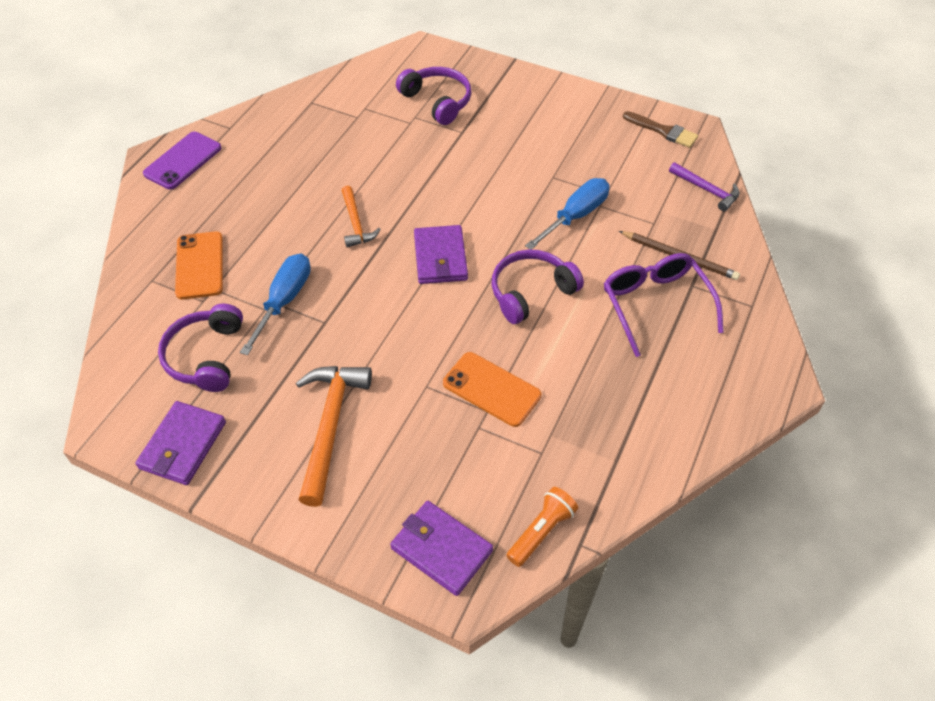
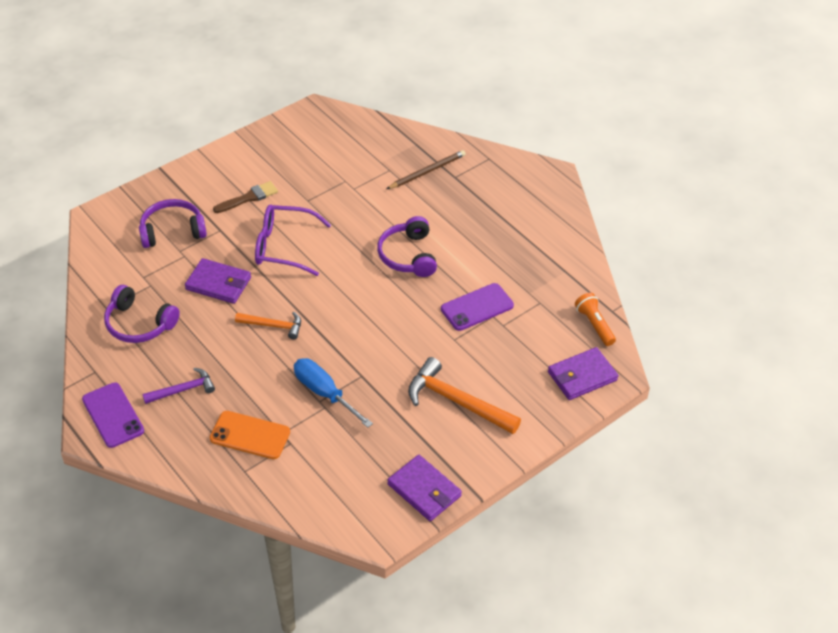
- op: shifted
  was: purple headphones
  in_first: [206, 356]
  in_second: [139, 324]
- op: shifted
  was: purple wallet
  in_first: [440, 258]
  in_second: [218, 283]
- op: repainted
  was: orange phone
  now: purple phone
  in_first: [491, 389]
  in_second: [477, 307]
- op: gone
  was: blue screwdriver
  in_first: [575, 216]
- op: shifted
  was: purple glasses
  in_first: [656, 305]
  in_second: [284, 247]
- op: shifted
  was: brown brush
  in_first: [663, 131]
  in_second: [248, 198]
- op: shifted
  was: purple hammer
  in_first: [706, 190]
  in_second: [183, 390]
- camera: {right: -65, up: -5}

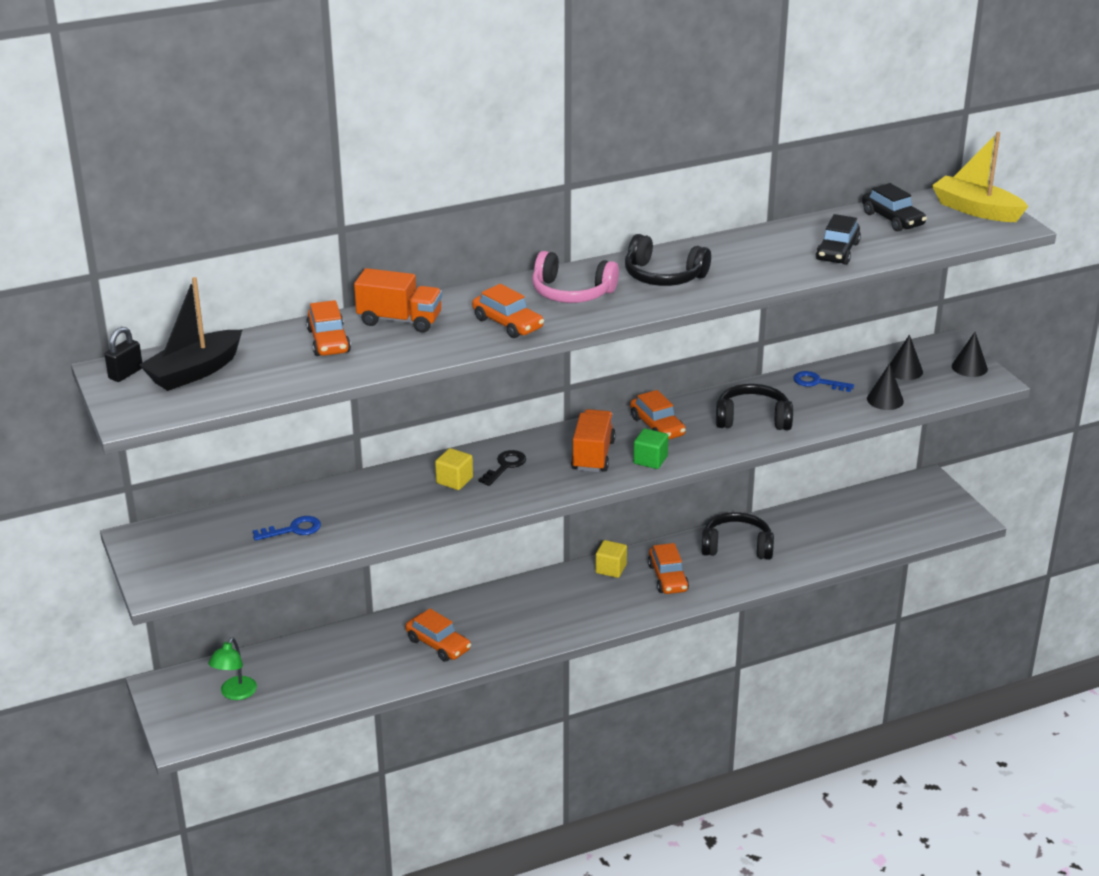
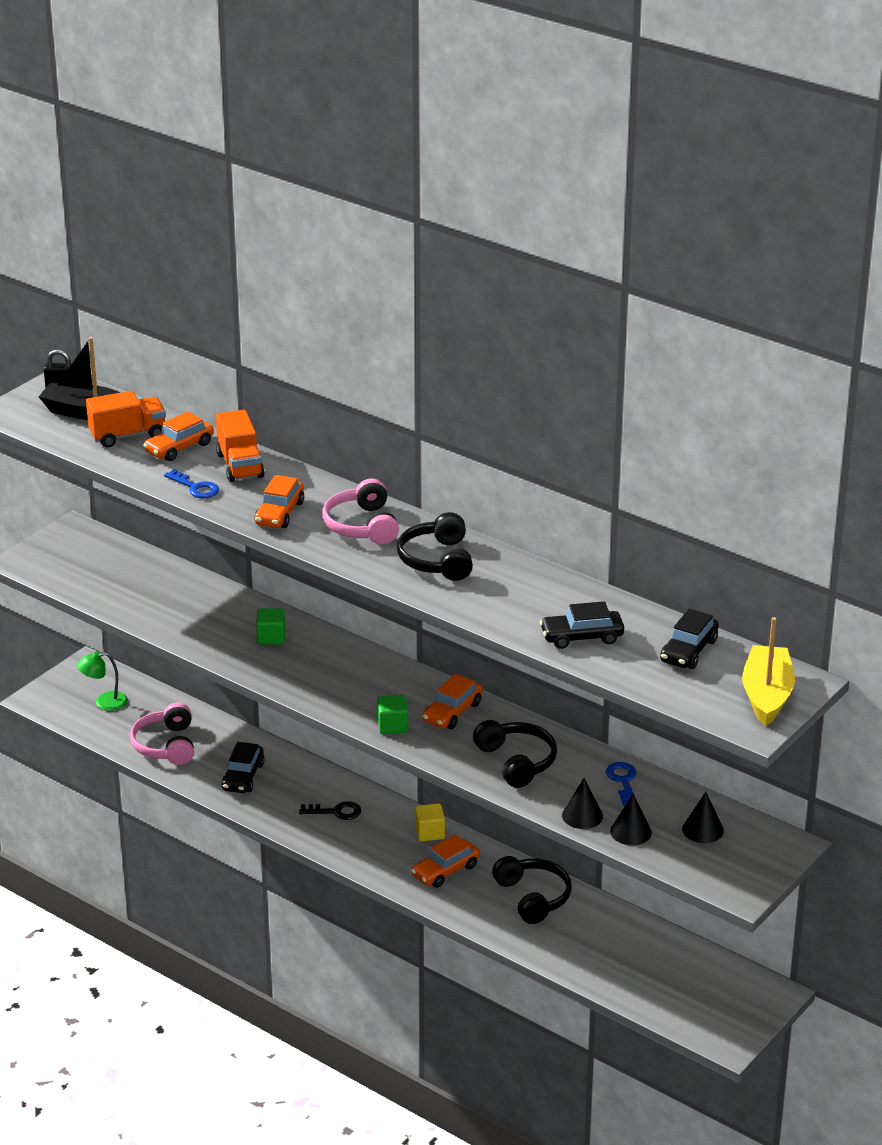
- op: shifted
  was: blue key
  in_first: [293, 530]
  in_second: [195, 487]
- op: repainted
  was: orange car
  now: black car
  in_first: [438, 644]
  in_second: [243, 777]
- op: repainted
  was: yellow cube
  now: green cube
  in_first: [454, 480]
  in_second: [271, 637]
- op: shifted
  was: black key
  in_first: [505, 466]
  in_second: [336, 812]
- op: shifted
  was: orange truck
  in_first: [593, 455]
  in_second: [128, 435]
- op: shifted
  was: black cone
  in_first: [969, 367]
  in_second: [582, 816]
- op: new
  now: pink headphones
  in_second: [165, 745]
- camera: {right: 60, up: 0}

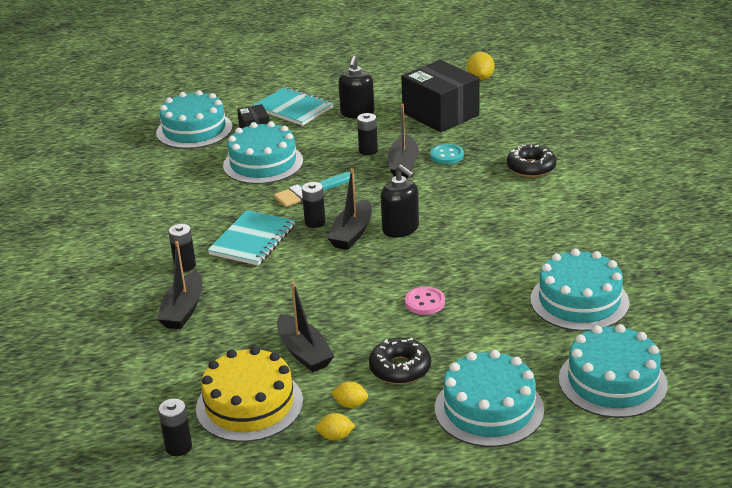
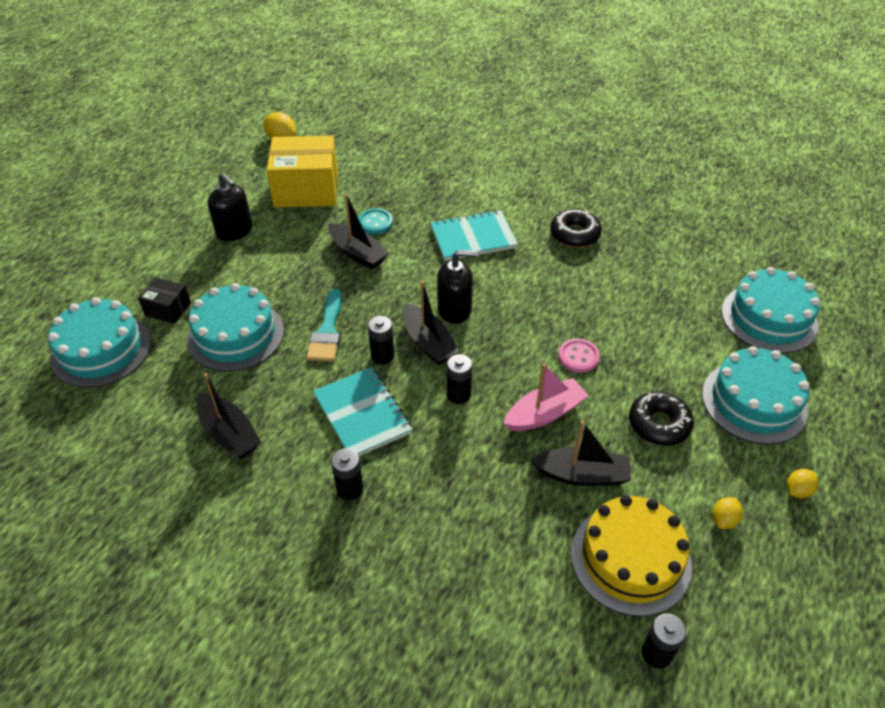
- op: shifted
  was: black boat
  in_first: [183, 310]
  in_second: [229, 434]
- op: shifted
  was: turquoise notebook
  in_first: [293, 108]
  in_second: [473, 238]
- op: shifted
  was: yellow lemon
  in_first: [350, 404]
  in_second: [797, 490]
- op: shifted
  was: black battery
  in_first: [368, 151]
  in_second: [458, 394]
- op: repainted
  was: black box
  now: yellow box
  in_first: [440, 114]
  in_second: [306, 189]
- op: shifted
  was: black donut
  in_first: [531, 168]
  in_second: [574, 234]
- op: gone
  was: turquoise cake
  in_first: [579, 301]
- op: new
  now: pink boat
  in_second: [544, 414]
- camera: {right: -55, up: 15}

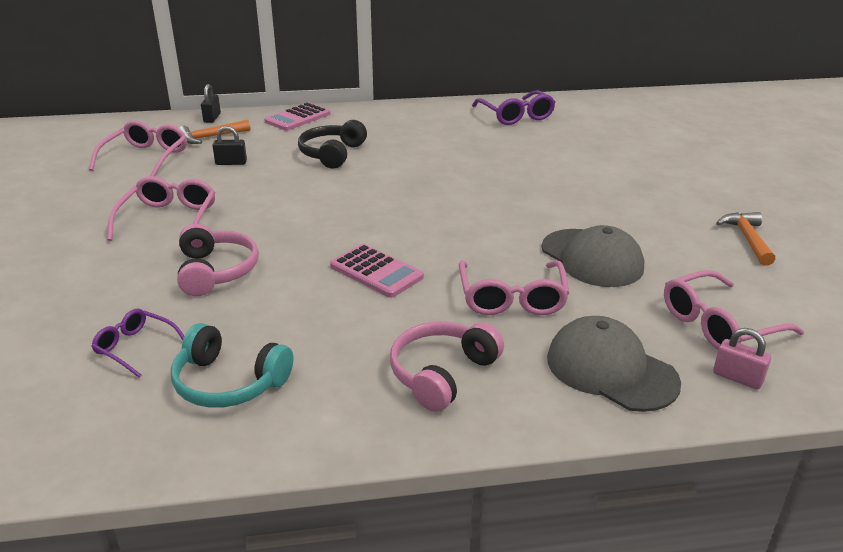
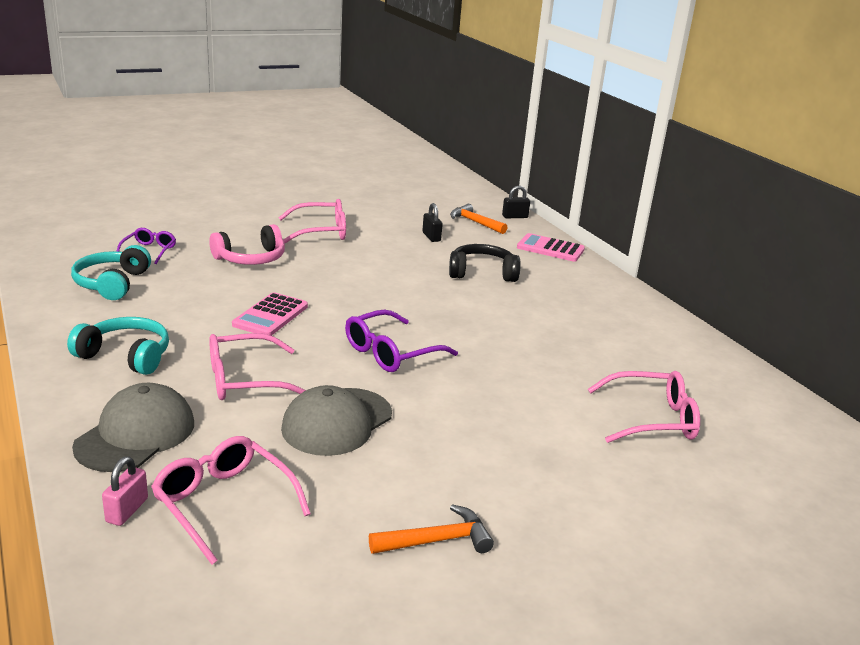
- op: shifted
  was: pink glasses
  in_first: [146, 158]
  in_second: [652, 419]
- op: repainted
  was: pink headphones
  now: turquoise headphones
  in_first: [442, 373]
  in_second: [126, 356]
- op: shifted
  was: purple glasses
  in_first: [516, 116]
  in_second: [391, 352]
- camera: {right: 70, up: -5}

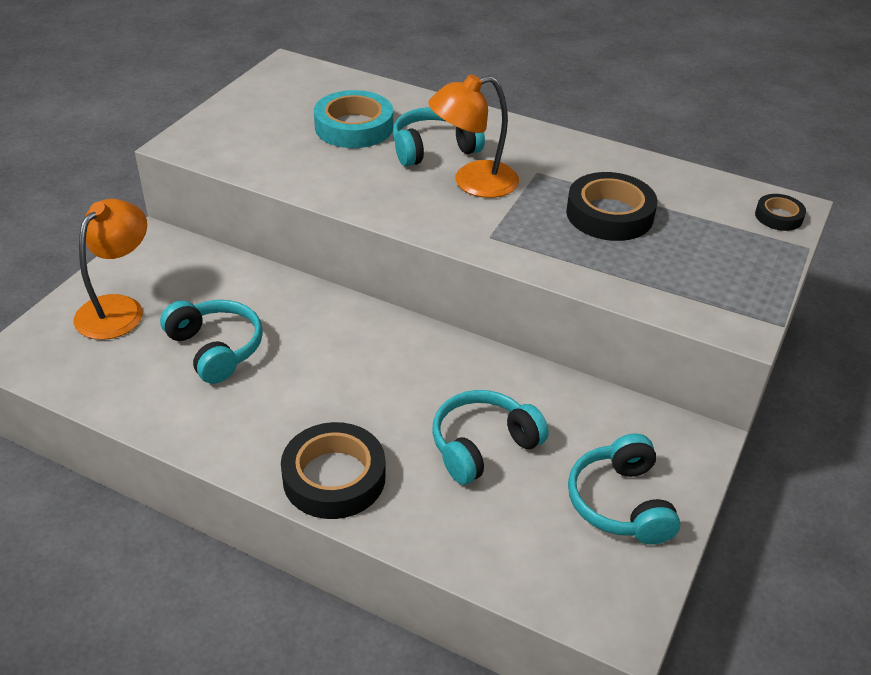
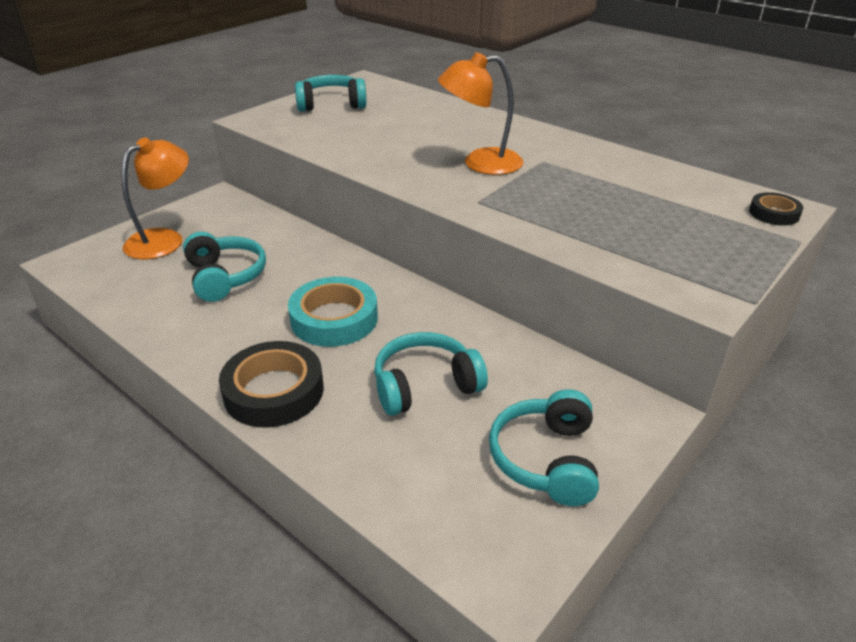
- op: shifted
  was: turquoise tape
  in_first: [354, 127]
  in_second: [334, 319]
- op: shifted
  was: turquoise headphones
  in_first: [433, 149]
  in_second: [331, 104]
- op: gone
  was: black tape
  in_first: [609, 214]
- camera: {right: 15, up: -5}

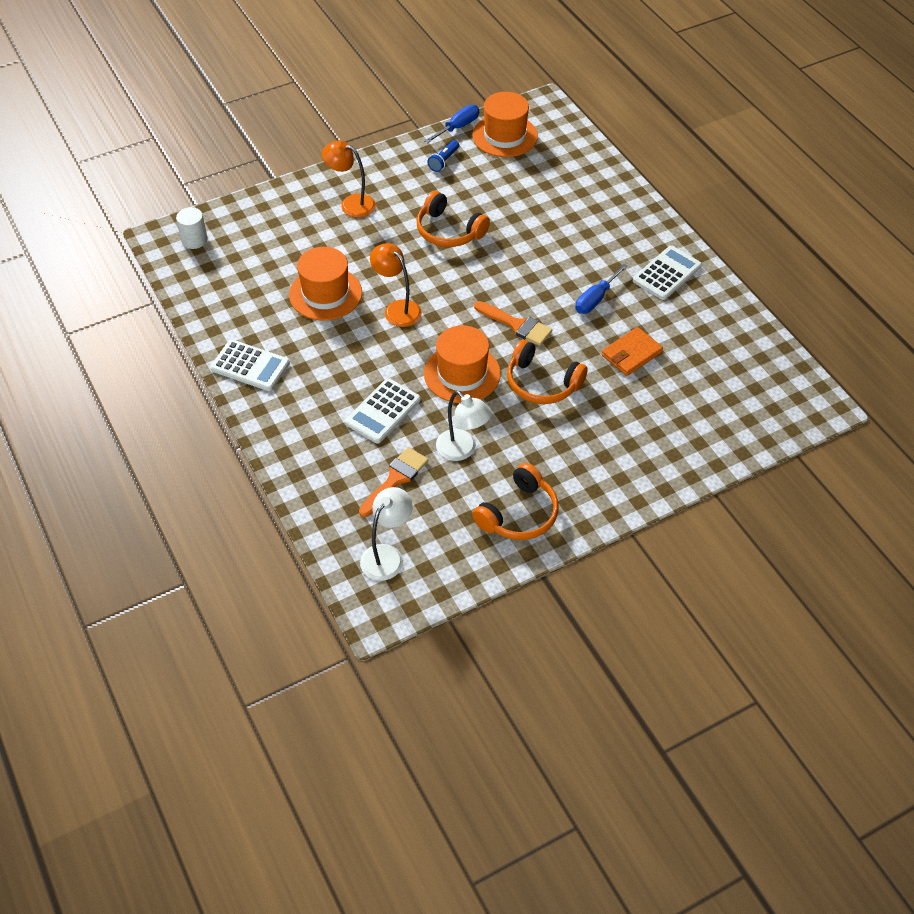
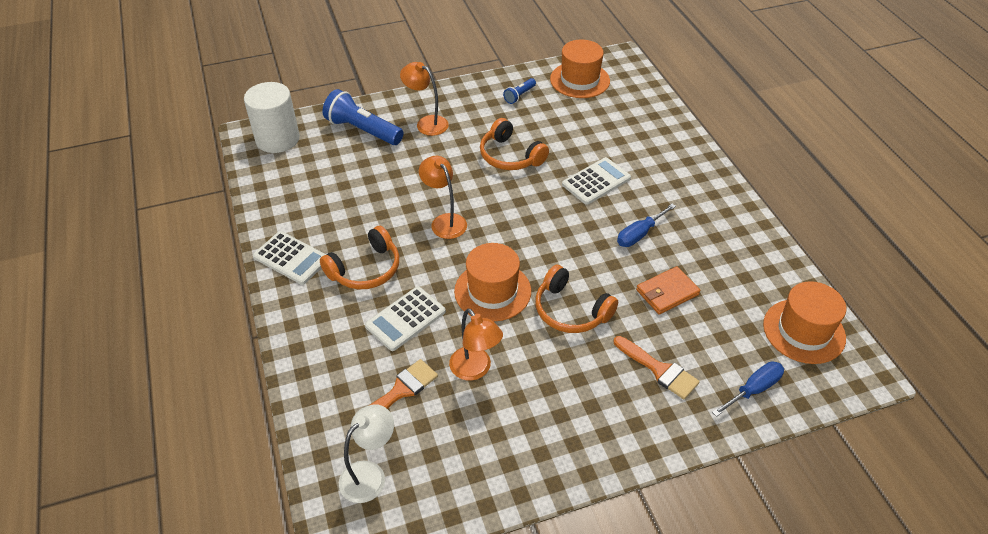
- op: scaled
  was: white cylinder
  in_first: [194, 240]
  in_second: [277, 139]
  ratio: 1.83
- op: shifted
  was: orange hat
  in_first: [325, 294]
  in_second: [804, 331]
- op: shifted
  was: blue screwdriver
  in_first: [458, 127]
  in_second: [753, 389]
- op: repainted
  was: white lamp
  now: orange lamp
  in_first: [462, 450]
  in_second: [475, 370]
- op: shifted
  was: orange headphones
  in_first: [519, 514]
  in_second: [365, 269]
- op: shifted
  was: orange brush
  in_first: [517, 325]
  in_second: [659, 370]
- op: shifted
  was: white calculator
  in_first: [667, 273]
  in_second: [596, 181]
- op: new
  now: blue flashlight
  in_second: [362, 130]
- camera: {right: 10, up: -5}

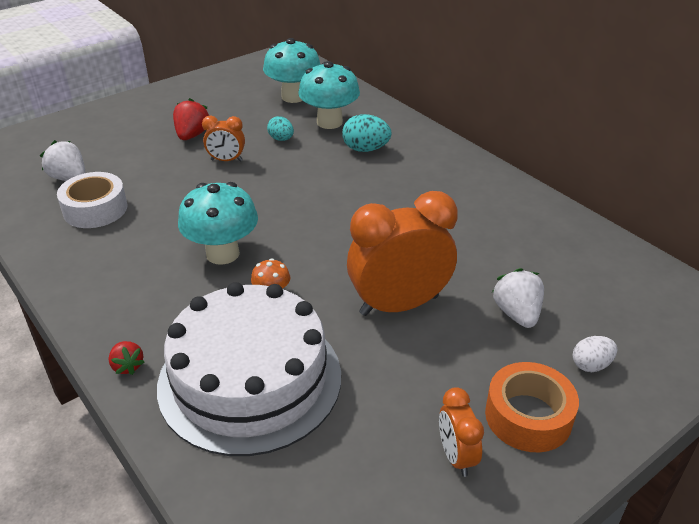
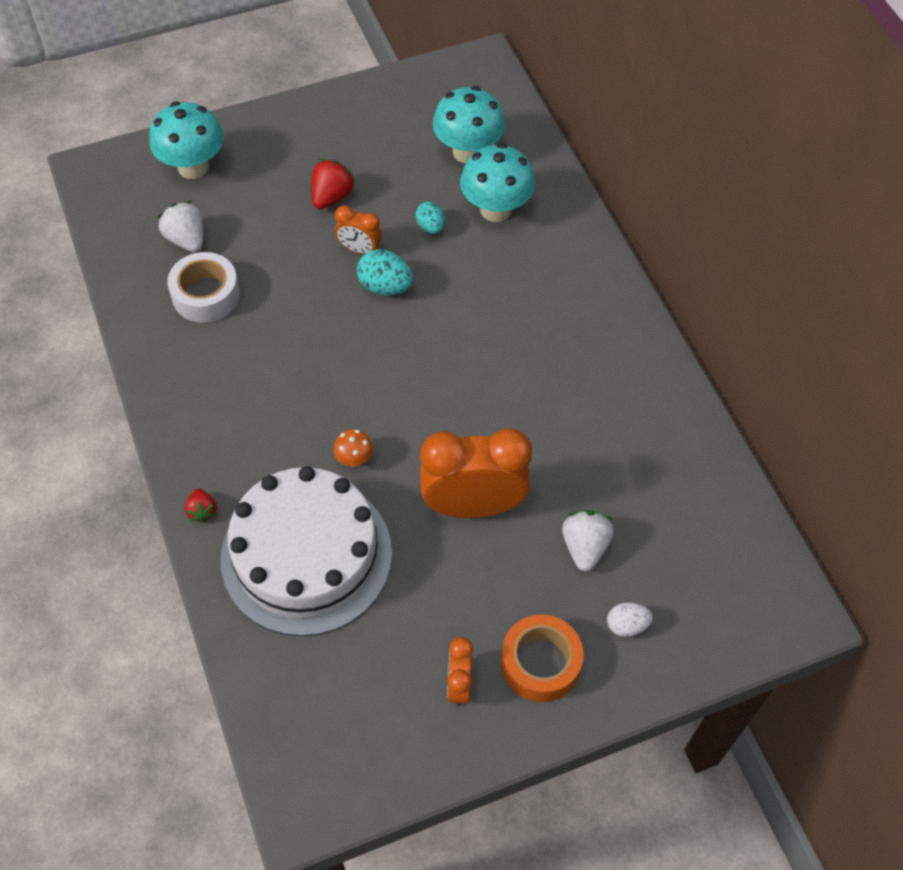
- op: shifted
  was: turquoise mushroom
  in_first: [222, 253]
  in_second: [193, 167]
- op: shifted
  was: turquoise egg
  in_first: [365, 149]
  in_second: [385, 286]
- camera: {right: 15, up: 20}

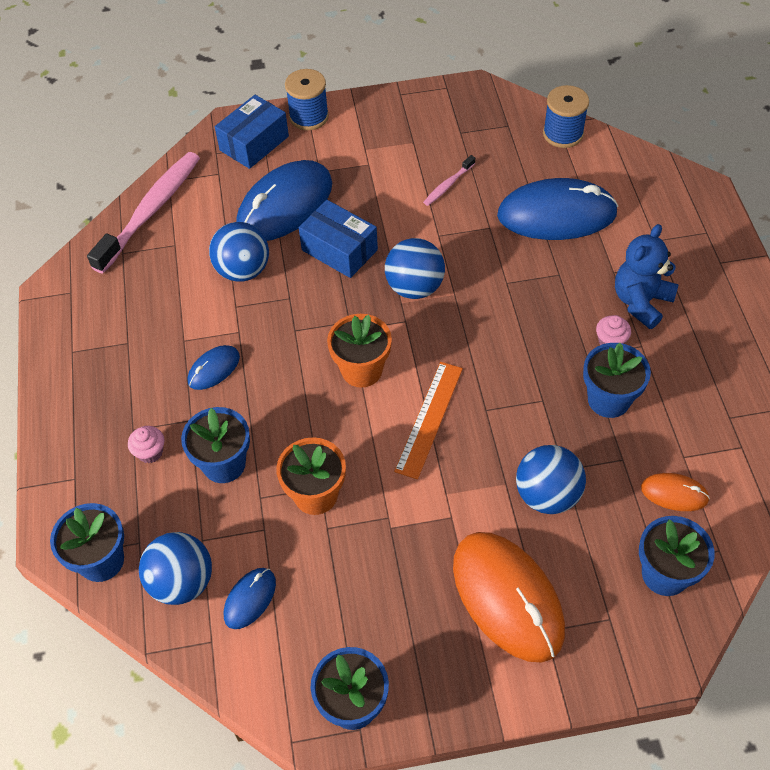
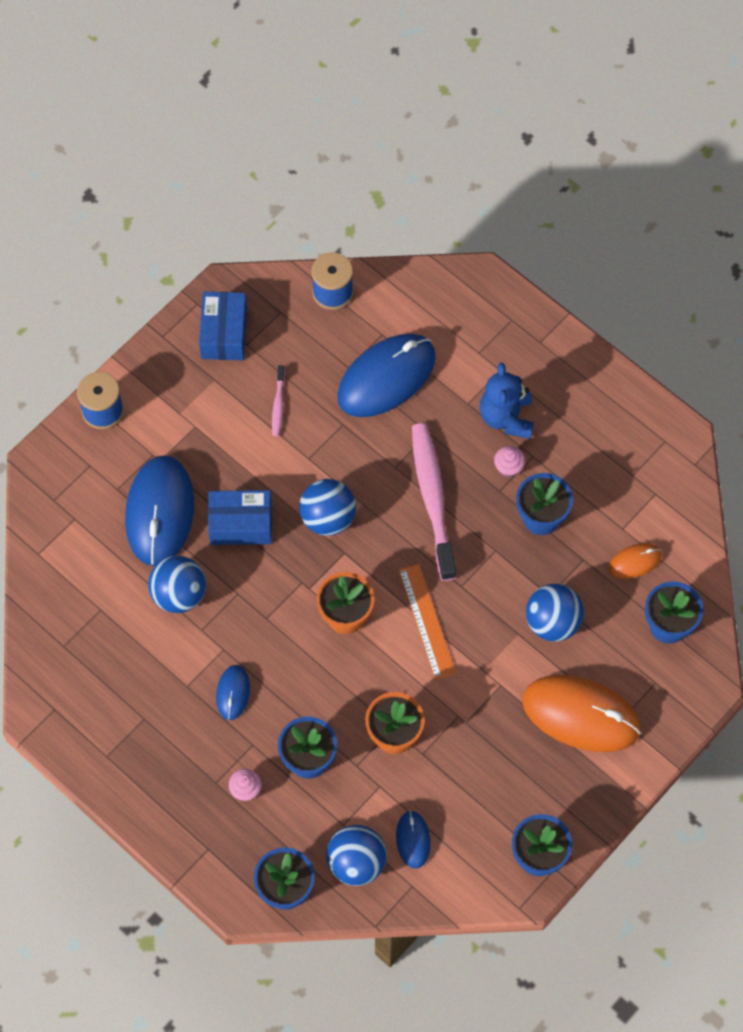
- op: shifted
  was: pink toothbrush
  in_first: [151, 211]
  in_second: [432, 499]
- op: shifted
  was: blue box
  in_first: [254, 143]
  in_second: [224, 333]
- camera: {right: -40, up: 10}

